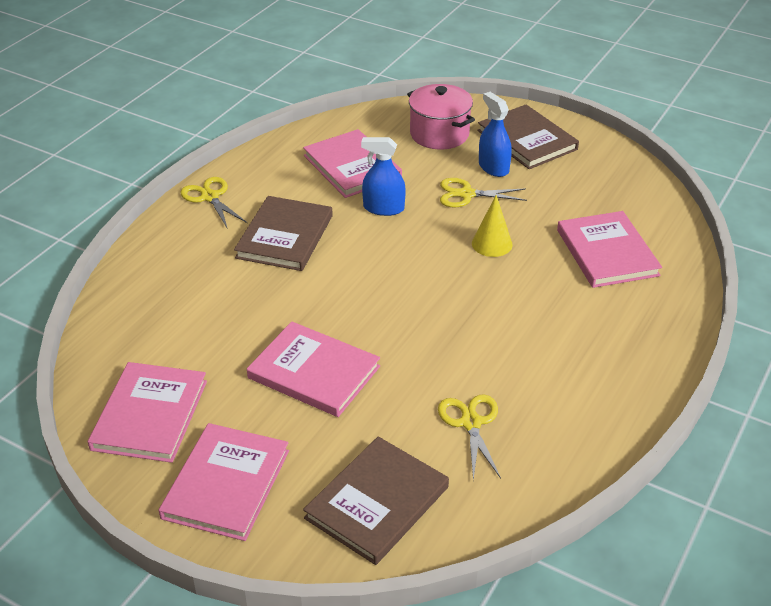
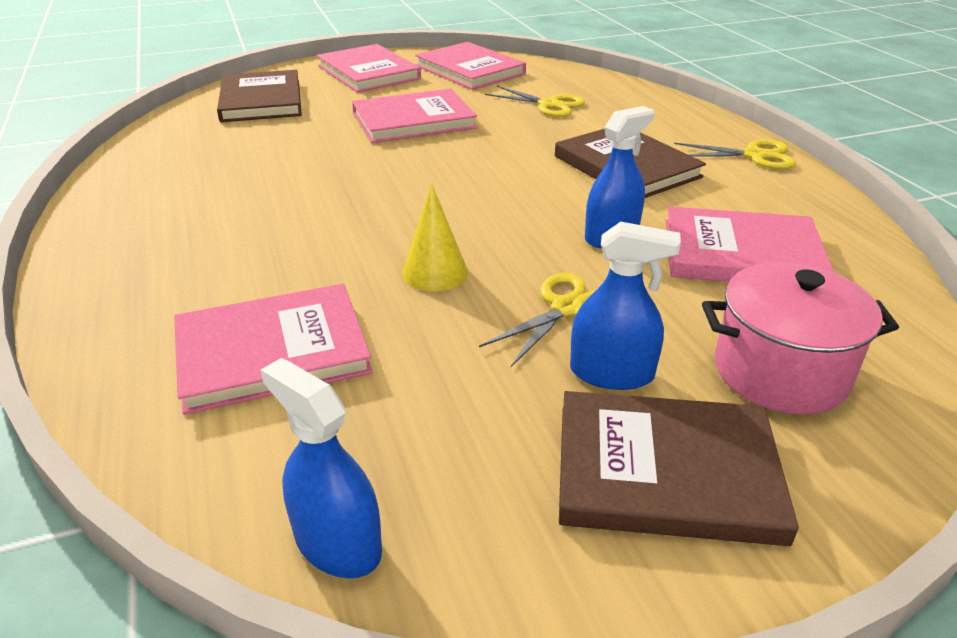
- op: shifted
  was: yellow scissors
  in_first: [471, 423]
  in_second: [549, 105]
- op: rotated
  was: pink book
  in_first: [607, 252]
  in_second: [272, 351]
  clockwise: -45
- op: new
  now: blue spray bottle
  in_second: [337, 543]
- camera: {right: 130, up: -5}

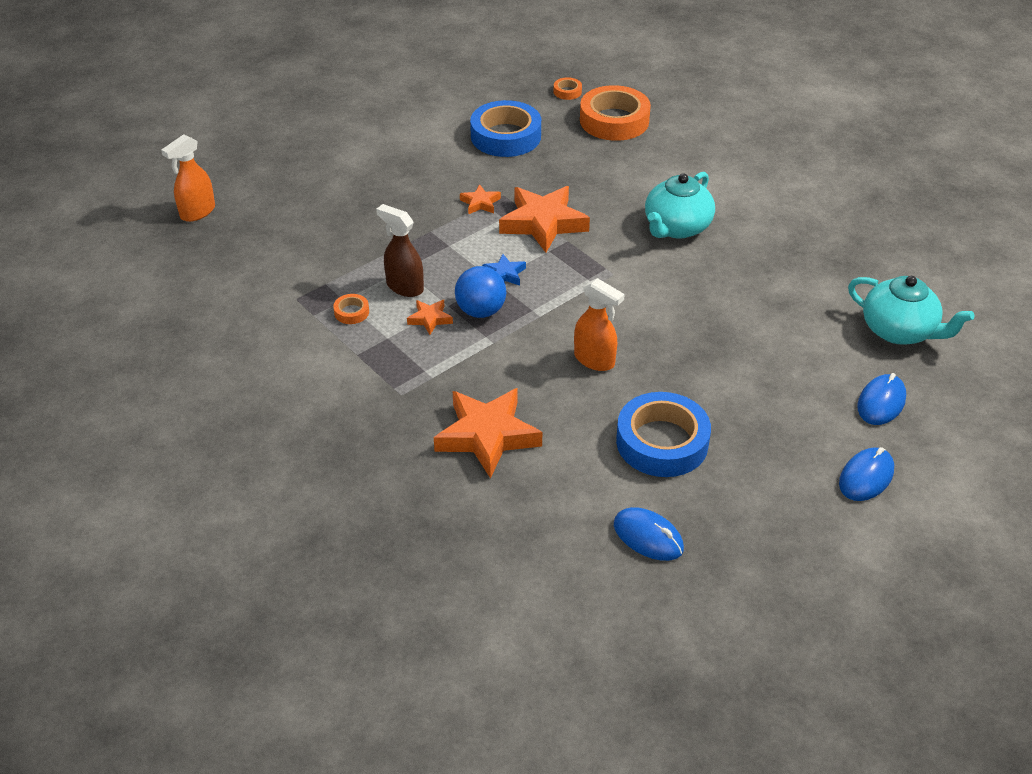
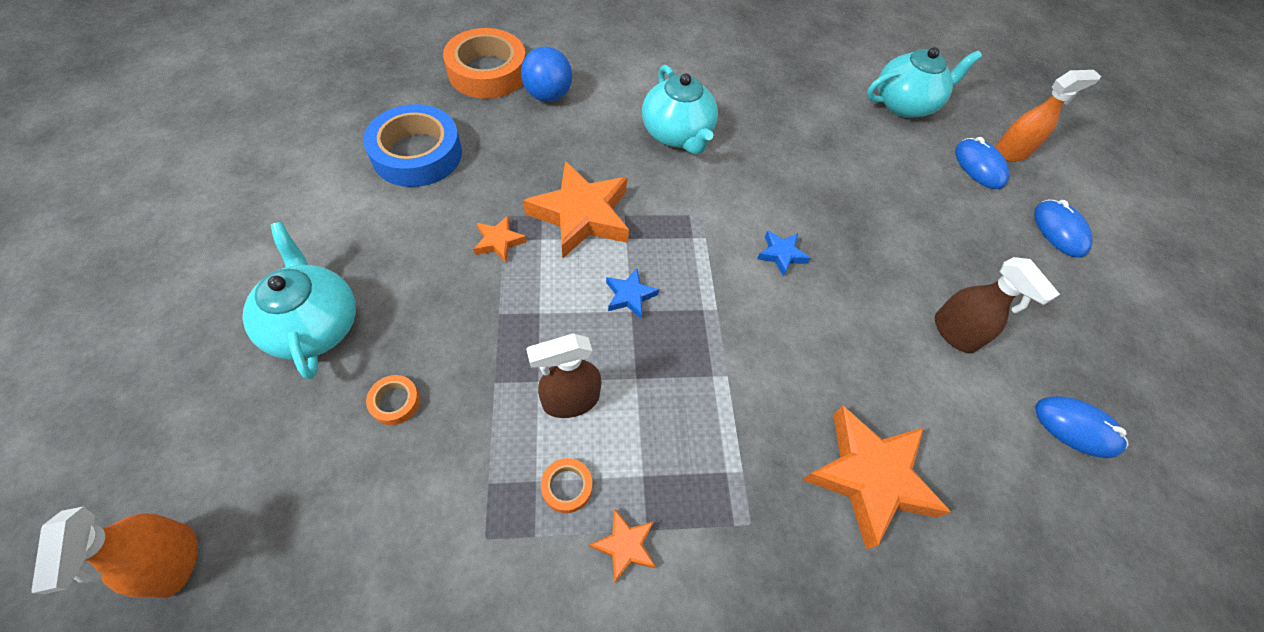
- op: shifted
  was: orange star
  in_first: [430, 319]
  in_second: [625, 545]
- op: shifted
  was: blue ball
  in_first: [481, 311]
  in_second: [548, 95]
- op: shifted
  was: orange tape
  in_first: [567, 92]
  in_second: [395, 402]
- op: shifted
  was: orange spray bottle
  in_first: [594, 360]
  in_second: [1011, 152]
- op: rotated
  was: blue mouse
  in_first: [648, 537]
  in_second: [1076, 428]
  clockwise: 45
- op: swapped
  was: blue tape
  now: brown spray bottle
  in_first: [662, 442]
  in_second: [954, 333]
- op: new
  now: turquoise teapot
  in_second: [314, 325]
- op: new
  now: blue star
  in_second: [781, 254]
- camera: {right: -60, up: 15}

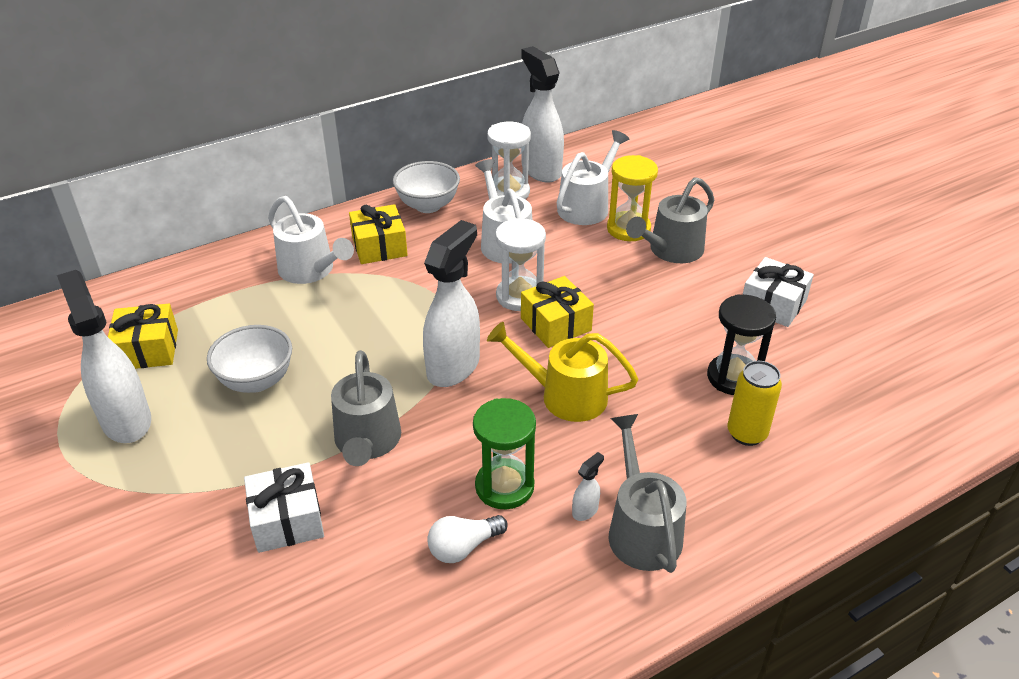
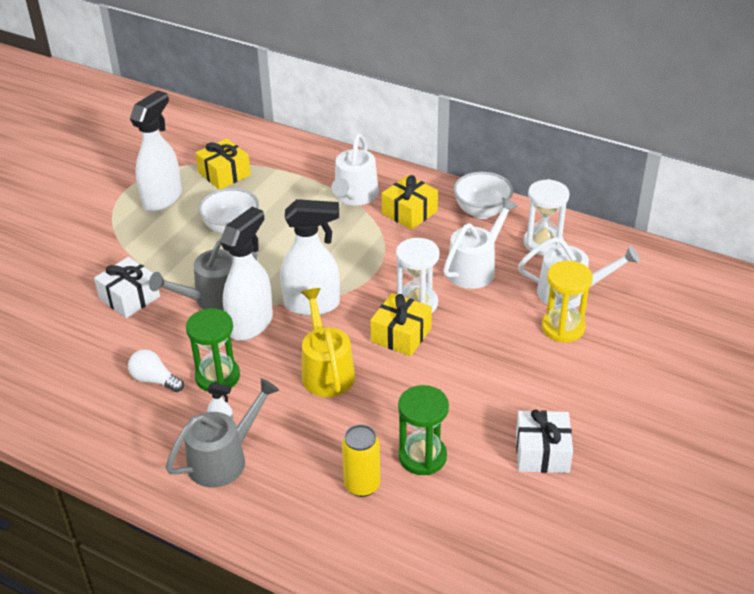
- op: shifted
  was: white spray bottle
  in_first: [541, 170]
  in_second: [251, 324]
- op: gone
  was: grey watering can
  in_first: [671, 251]
- op: repainted
  was: black hourglass
  now: green hourglass
  in_first: [733, 377]
  in_second: [422, 456]
- camera: {right: 60, up: 0}

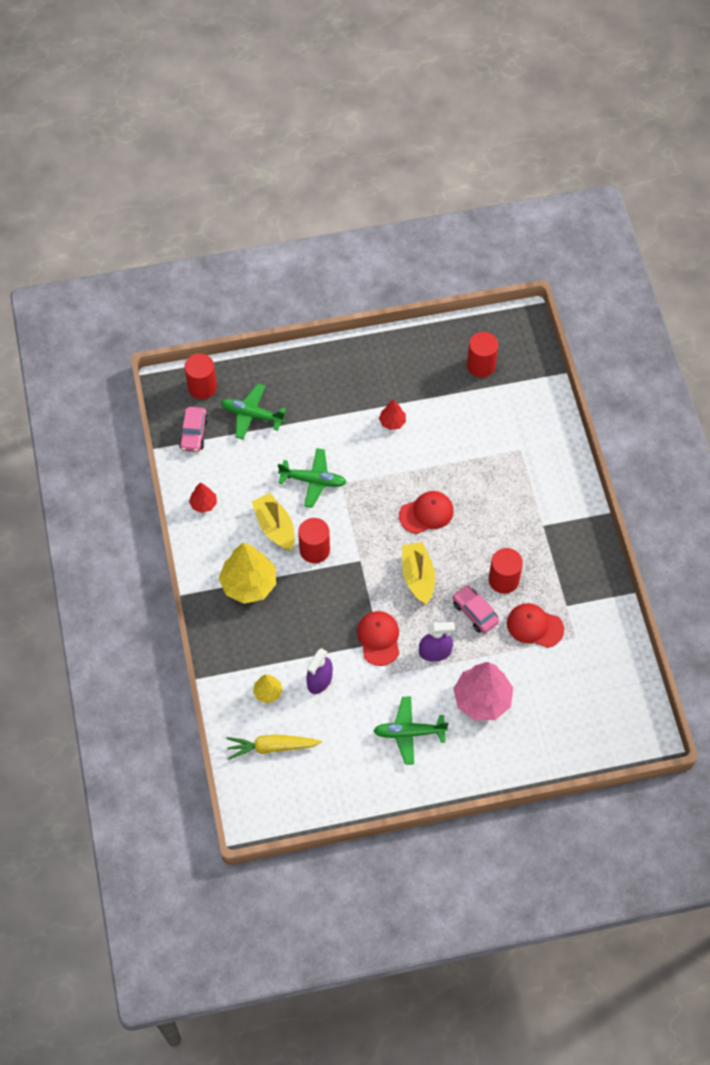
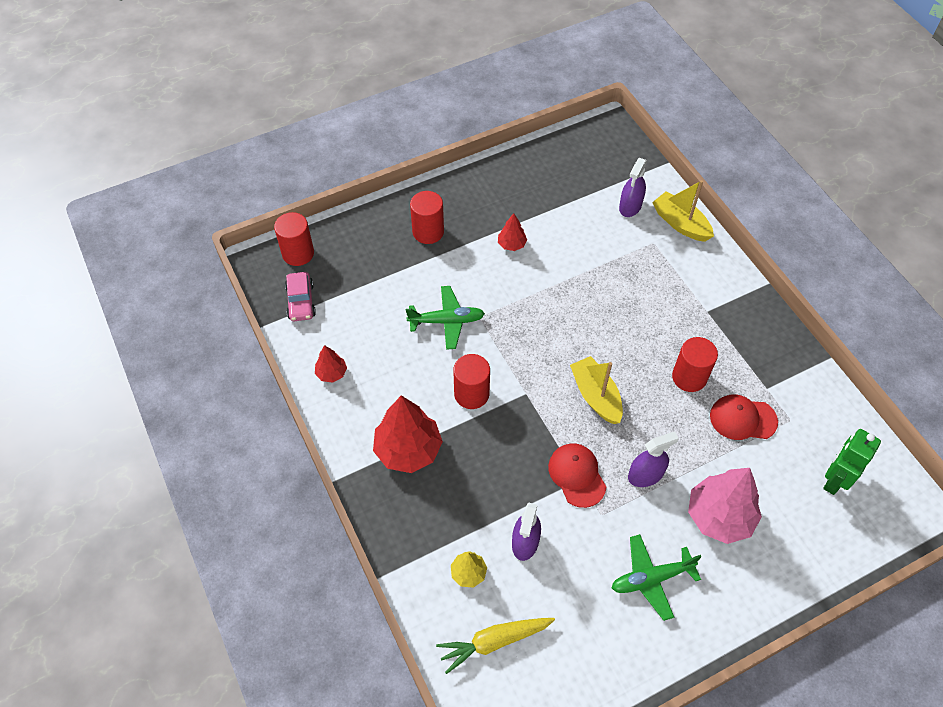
- op: repainted
  was: yellow tree
  now: red tree
  in_first: [249, 584]
  in_second: [408, 450]
- op: gone
  was: green plane
  in_first: [252, 415]
- op: shifted
  was: yellow boat
  in_first: [275, 527]
  in_second: [680, 223]
- op: gone
  was: red cap
  in_first: [426, 513]
- op: gone
  was: pink car
  in_first: [475, 612]
- op: shifted
  was: red cylinder
  in_first: [481, 365]
  in_second: [428, 232]
- op: new
  now: purple spray bottle
  in_second: [630, 206]
- op: new
  now: green robot
  in_second: [834, 479]
- camera: {right: -15, up: -5}

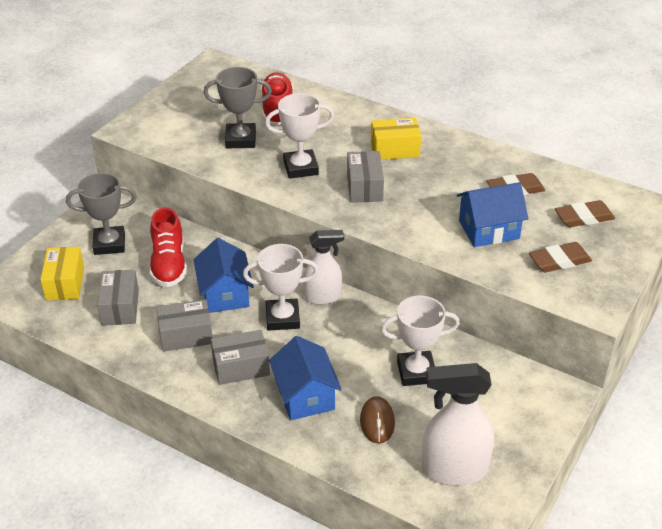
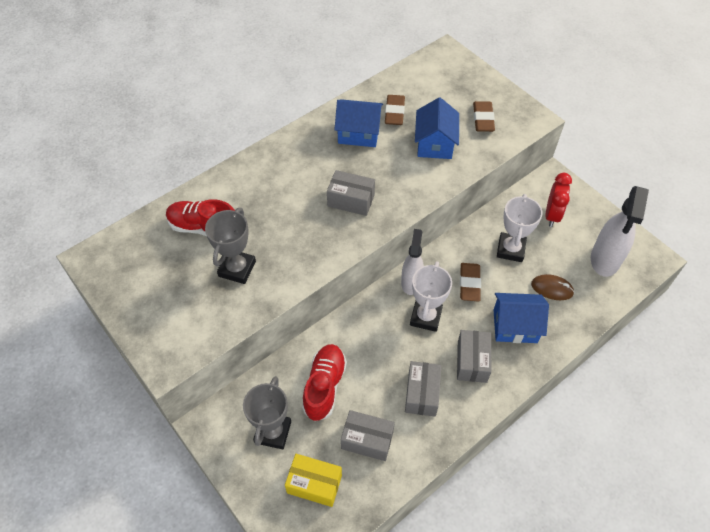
- op: rotated
  was: red shoe
  in_first: [169, 264]
  in_second: [324, 386]
  clockwise: -90
- op: shifted
  was: blue house
  in_first: [225, 294]
  in_second: [359, 133]
- op: gone
  was: white trophy
  in_first: [300, 168]
- op: gone
  was: yellow box
  in_first: [395, 149]
- op: shifted
  was: brown eraser
  in_first: [584, 217]
  in_second: [469, 284]
- op: new
  now: red clock
  in_second: [552, 215]
- camera: {right: -70, up: 15}

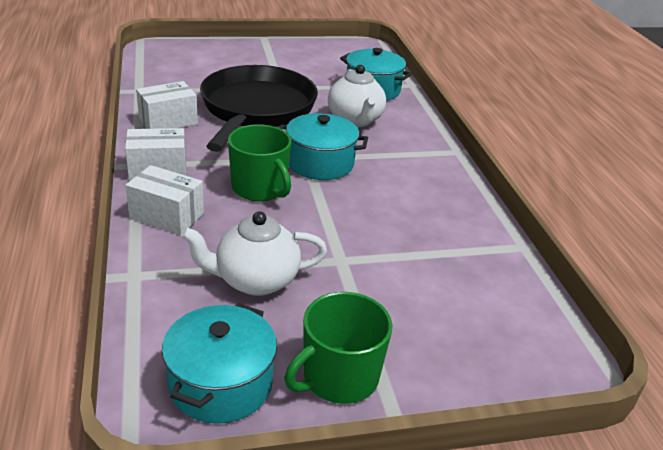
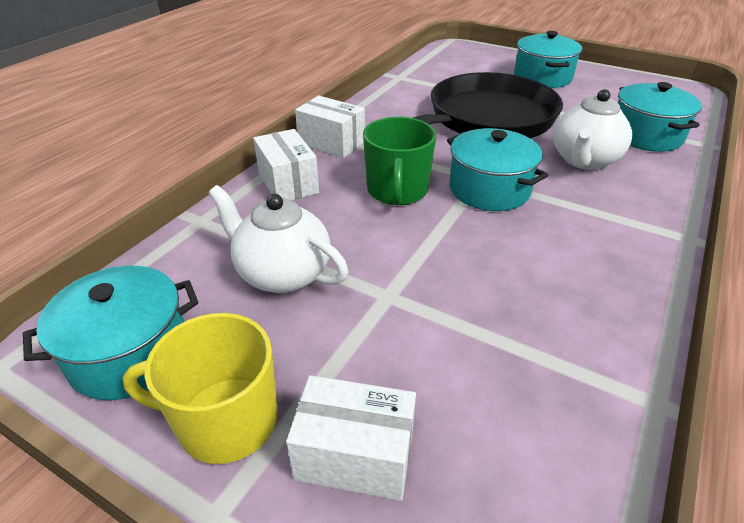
- op: shifted
  was: white box
  in_first: [168, 121]
  in_second: [355, 455]
- op: repainted
  was: green mug
  now: yellow mug
  in_first: [339, 378]
  in_second: [225, 420]
- op: new
  now: turquoise pot
  in_second: [542, 77]
- camera: {right: 45, up: 5}

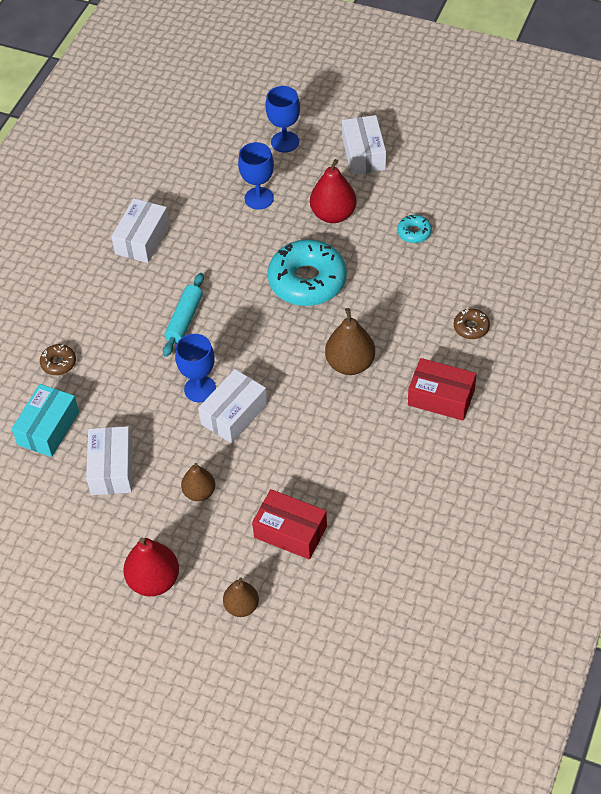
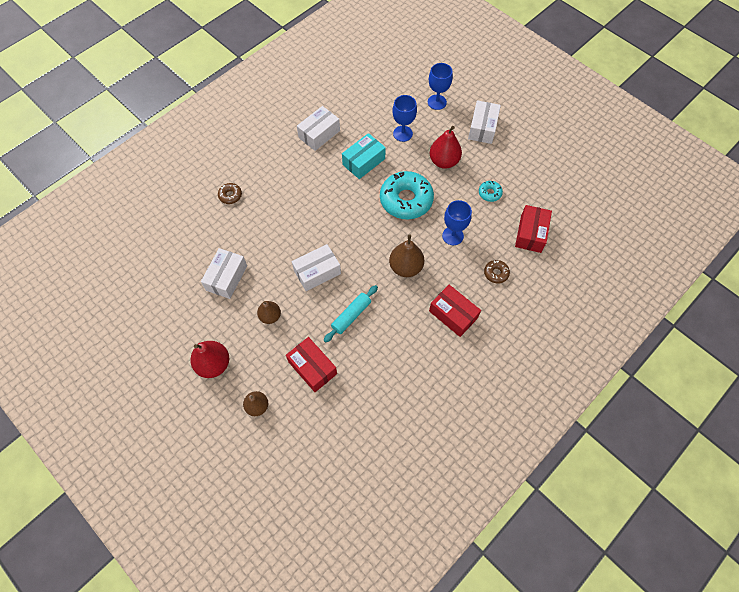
- op: shifted
  was: turquoise box
  in_first: [48, 428]
  in_second: [363, 162]
- op: shifted
  was: turquoise rolling pin
  in_first: [184, 319]
  in_second: [351, 316]
- op: shifted
  was: blue goblet
  in_first: [200, 389]
  in_second: [452, 236]
- op: new
  now: red box
  in_second: [530, 234]
- camera: {right: 20, up: 10}

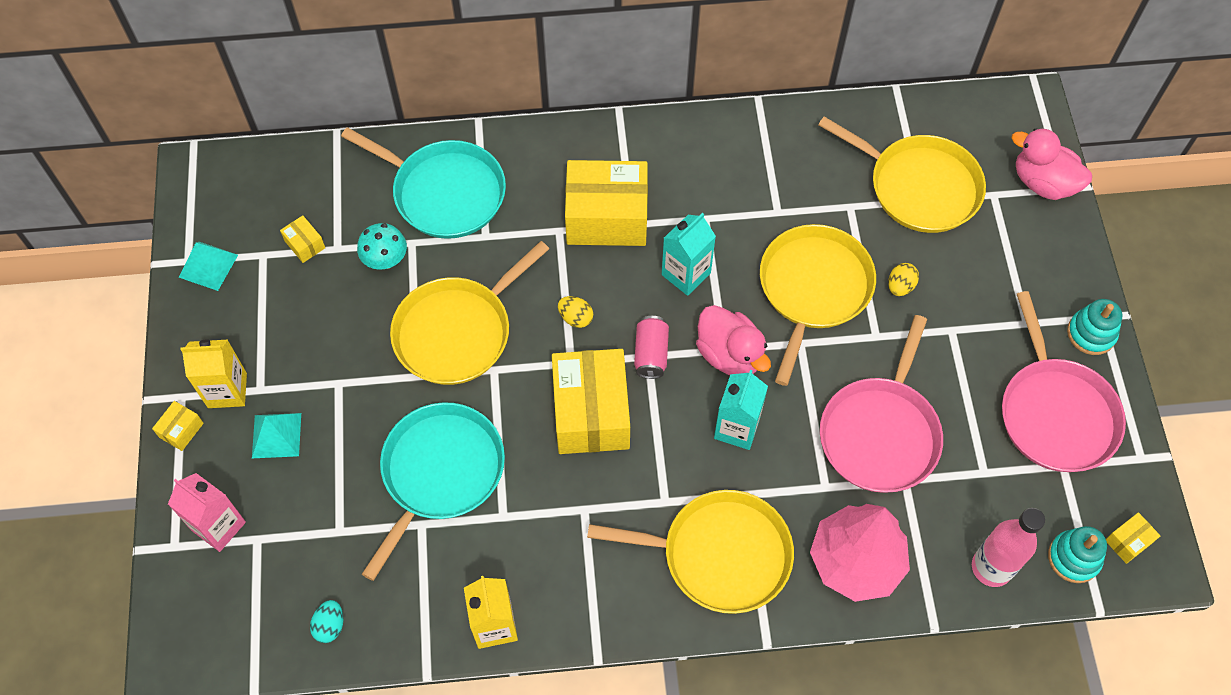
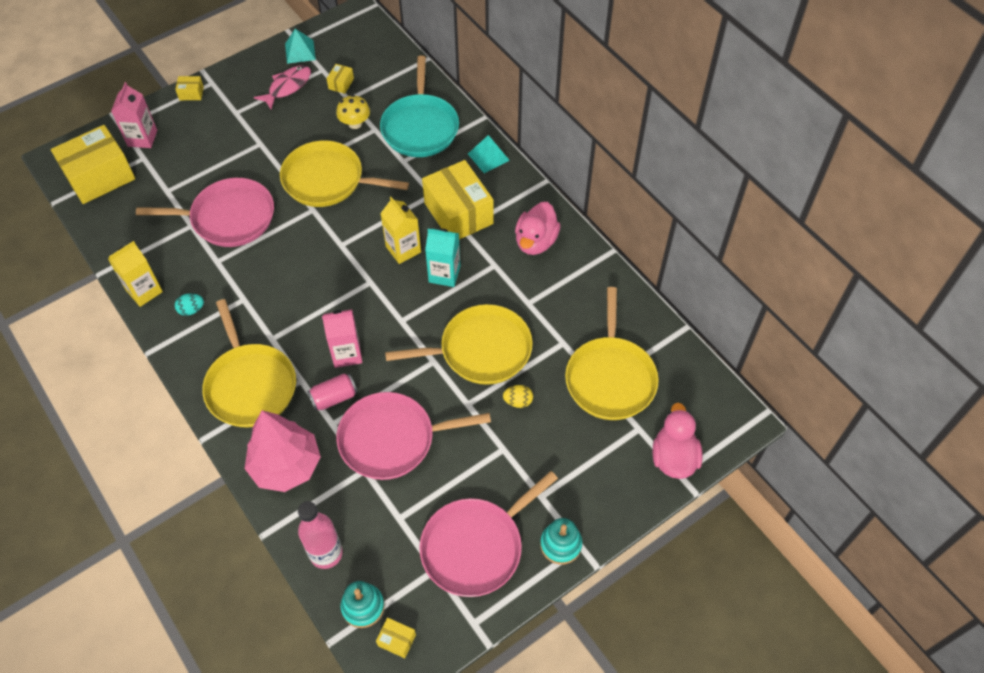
- op: shifted
  was: yellow carton
  in_first: [227, 390]
  in_second: [403, 249]
- op: shifted
  was: turquoise pyramid
  in_first: [276, 435]
  in_second: [488, 157]
- op: shifted
  was: turquoise egg
  in_first: [330, 626]
  in_second: [191, 310]
- op: repainted
  was: turquoise mushroom
  now: yellow mushroom
  in_first: [385, 260]
  in_second: [355, 123]
- op: repainted
  was: turquoise pan
  now: pink pan
  in_first: [439, 473]
  in_second: [228, 217]
- op: shifted
  was: yellow box
  in_first: [591, 413]
  in_second: [100, 176]
- op: gone
  was: yellow egg
  in_first: [575, 318]
- op: shifted
  was: pink can
  in_first: [651, 354]
  in_second: [334, 397]
- op: shifted
  was: pink duck
  in_first: [730, 354]
  in_second: [536, 241]
- op: repainted
  was: turquoise carton
  now: pink carton
  in_first: [737, 428]
  in_second: [347, 354]
- op: new
  now: pink fish
  in_second: [287, 87]
- camera: {right: 60, up: -5}

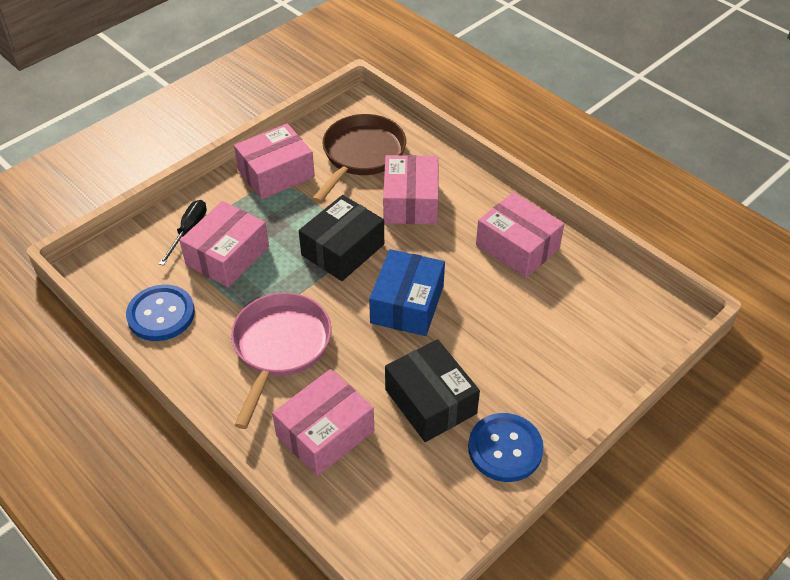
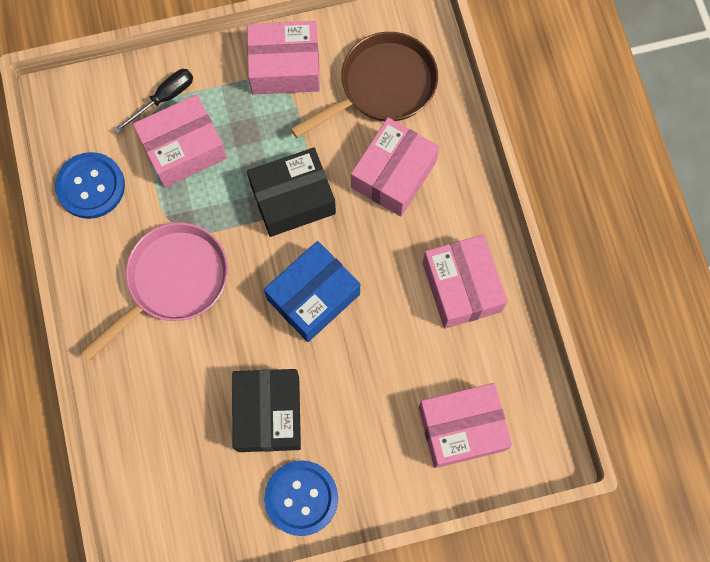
- op: shifted
  was: pink box
  in_first: [325, 433]
  in_second: [462, 428]
- camera: {right: 30, up: 25}

